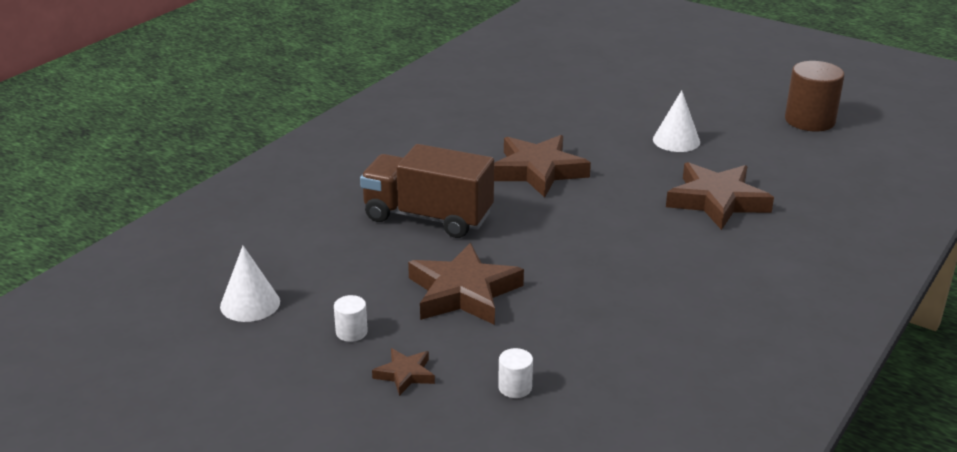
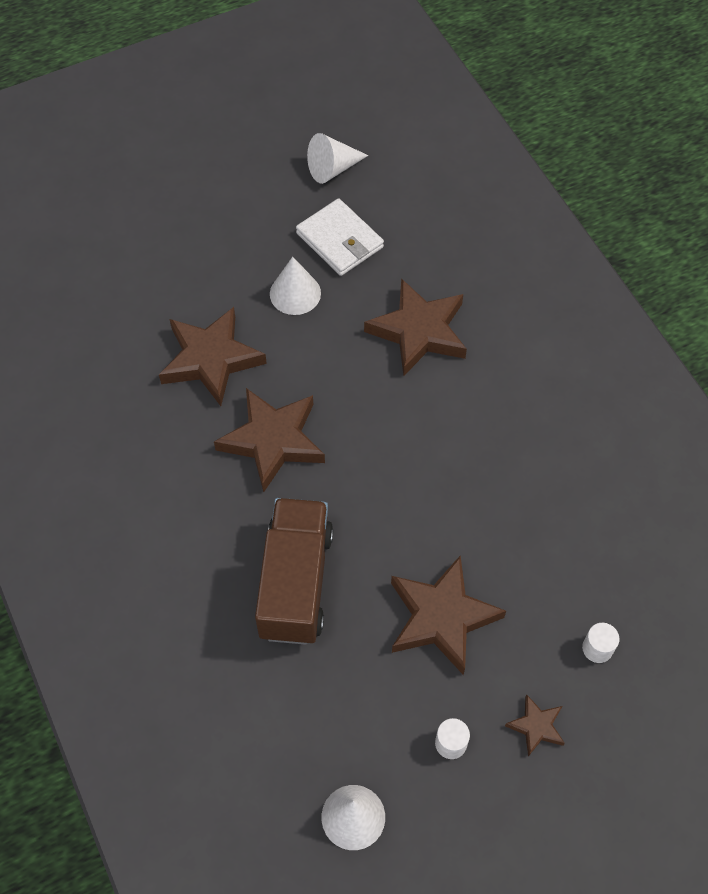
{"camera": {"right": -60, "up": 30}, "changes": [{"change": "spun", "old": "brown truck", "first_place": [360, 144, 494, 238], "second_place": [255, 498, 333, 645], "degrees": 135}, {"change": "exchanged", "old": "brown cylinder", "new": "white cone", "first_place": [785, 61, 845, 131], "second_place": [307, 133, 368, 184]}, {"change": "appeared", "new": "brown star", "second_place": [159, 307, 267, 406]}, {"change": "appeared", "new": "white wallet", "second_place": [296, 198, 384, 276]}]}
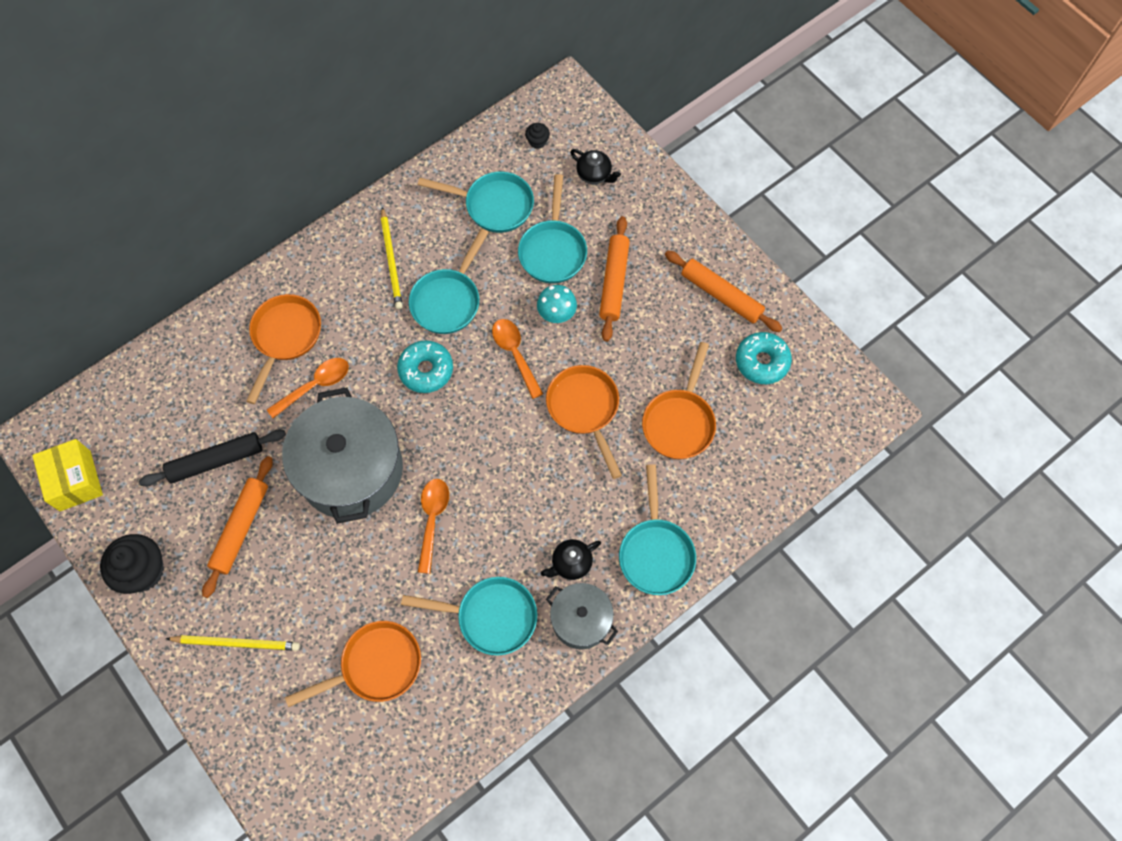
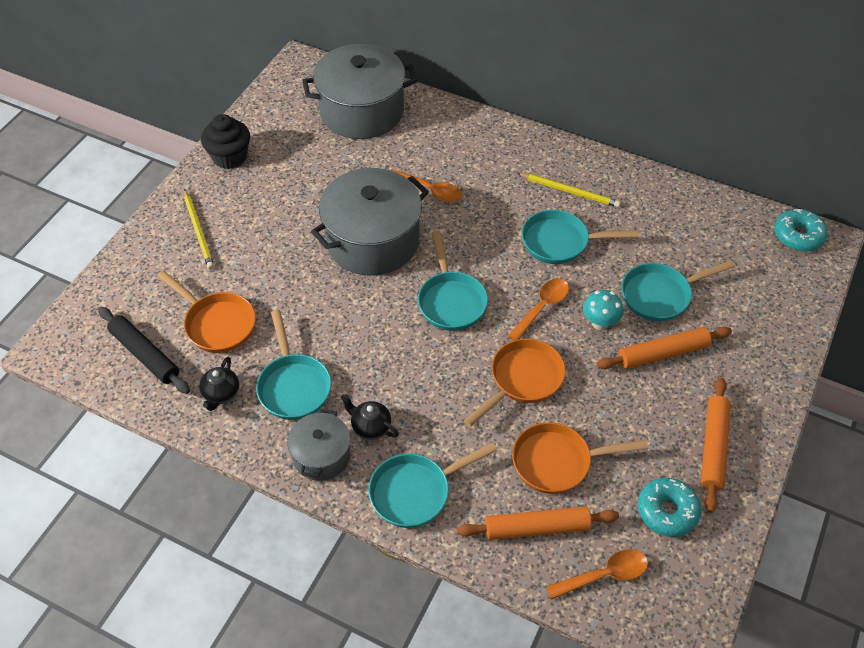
{"camera": {"right": 65, "up": -15}, "changes": [{"change": "missing", "old": "yellow box", "first_place": [32, 439, 103, 511]}, {"change": "relocated", "old": "black rolling pin", "first_place": [139, 429, 286, 486], "second_place": [98, 307, 190, 394]}, {"change": "relocated", "old": "orange rolling pin", "first_place": [202, 456, 273, 598], "second_place": [457, 506, 619, 540]}, {"change": "missing", "old": "orange pan", "first_place": [246, 294, 321, 404]}, {"change": "spun", "old": "yellow pencil", "first_place": [381, 207, 403, 309], "second_place": [517, 173, 621, 207], "degrees": -120}, {"change": "relocated", "old": "turquoise donut", "first_place": [397, 340, 453, 393], "second_place": [774, 209, 828, 252]}, {"change": "relocated", "old": "turquoise pan", "first_place": [418, 172, 534, 233], "second_place": [418, 230, 488, 331]}, {"change": "relocated", "old": "orange spoon", "first_place": [418, 479, 449, 574], "second_place": [546, 550, 648, 600]}, {"change": "missing", "old": "black cupcake", "first_place": [525, 123, 550, 149]}, {"change": "relocated", "old": "black teapot", "first_place": [570, 149, 621, 184], "second_place": [199, 357, 239, 411]}, {"change": "appeared", "new": "grey pot", "second_place": [302, 44, 417, 139]}]}
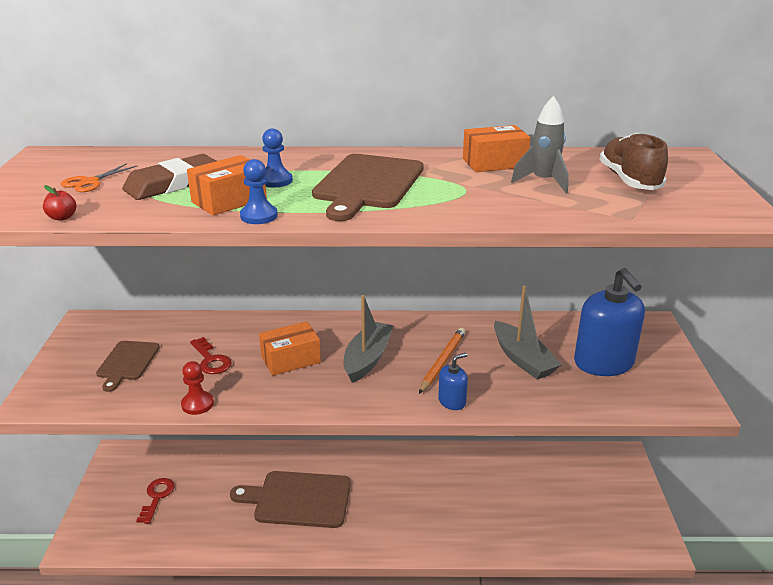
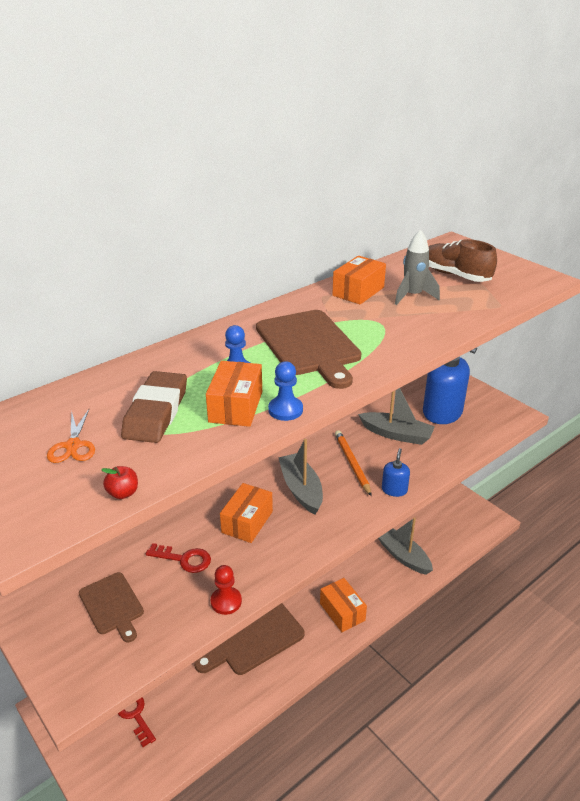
{"camera": {"right": -40, "up": 5}, "changes": [{"change": "appeared", "new": "orange box", "second_place": [320, 578, 367, 632]}, {"change": "appeared", "new": "grey boat", "second_place": [378, 517, 433, 575]}]}
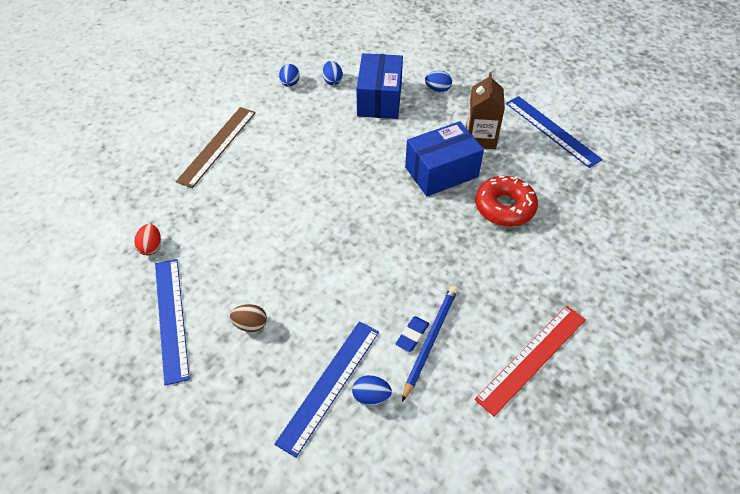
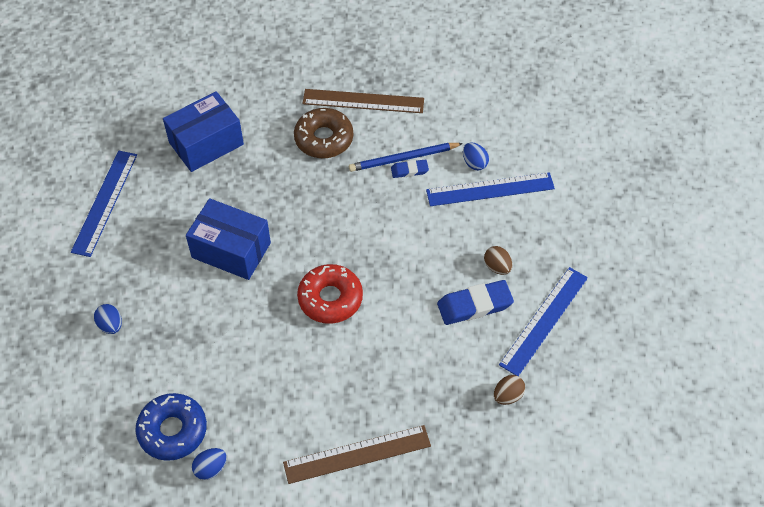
{"camera": {"right": -130, "up": 5}, "changes": [{"change": "colour", "old": "red egg", "new": "brown egg", "first_place": [134, 224, 161, 255], "second_place": [494, 375, 525, 405]}, {"change": "exchanged", "old": "blue egg", "new": "blue donut", "first_place": [322, 61, 343, 85], "second_place": [136, 393, 207, 461]}, {"change": "relocated", "old": "blue box", "first_place": [356, 53, 403, 119], "second_place": [163, 91, 244, 172]}, {"change": "missing", "old": "brown carton", "first_place": [466, 72, 505, 149]}, {"change": "relocated", "old": "red donut", "first_place": [475, 176, 538, 227], "second_place": [297, 264, 363, 324]}, {"change": "colour", "old": "red ruler", "new": "brown ruler", "first_place": [475, 306, 586, 416], "second_place": [302, 89, 424, 113]}, {"change": "appeared", "new": "brown donut", "second_place": [294, 108, 353, 158]}, {"change": "appeared", "new": "blue eraser", "second_place": [437, 280, 514, 325]}]}
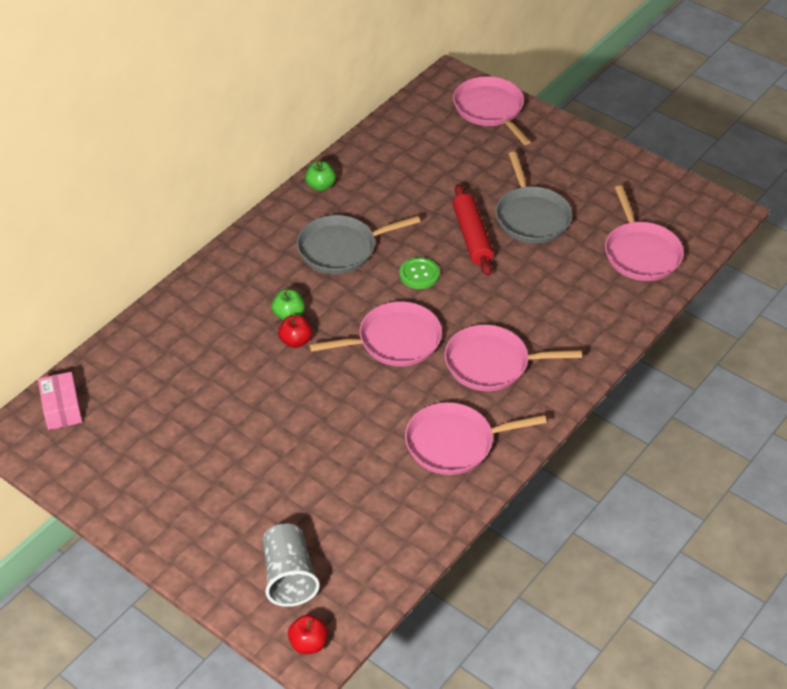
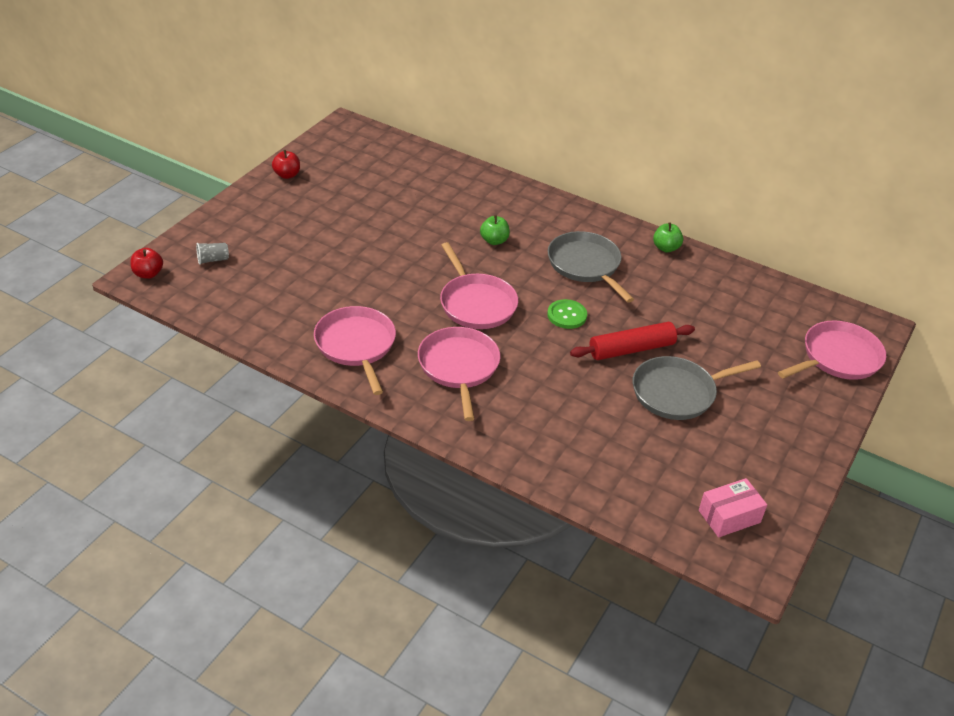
{"camera": {"right": 80, "up": -5}, "changes": [{"change": "relocated", "old": "pink box", "first_place": [38, 372, 82, 430], "second_place": [699, 478, 767, 537]}, {"change": "size", "old": "grey cup", "first_place": [262, 524, 320, 607], "second_place": [196, 243, 229, 265], "factor": 0.51}, {"change": "relocated", "old": "red apple", "first_place": [278, 315, 312, 348], "second_place": [272, 150, 300, 179]}, {"change": "missing", "old": "pink pan", "first_place": [605, 185, 684, 281]}]}
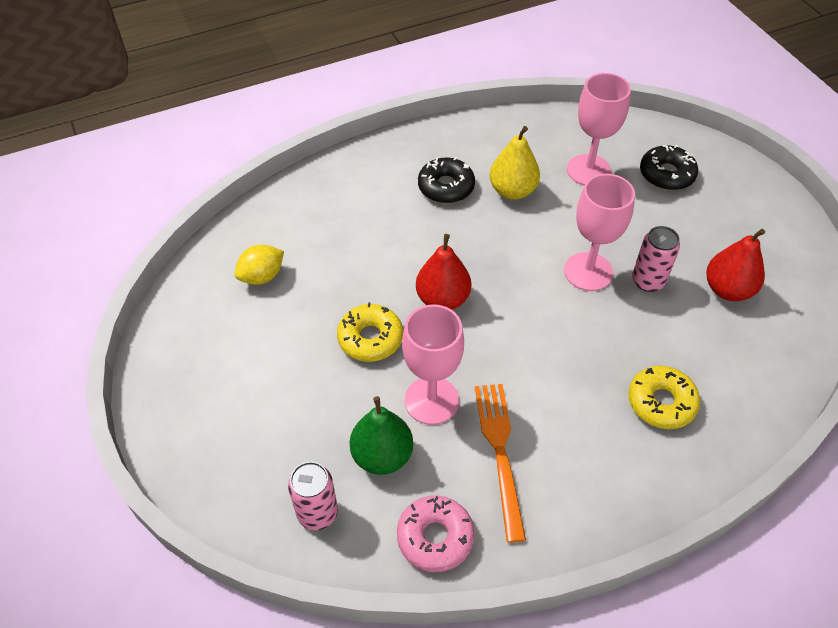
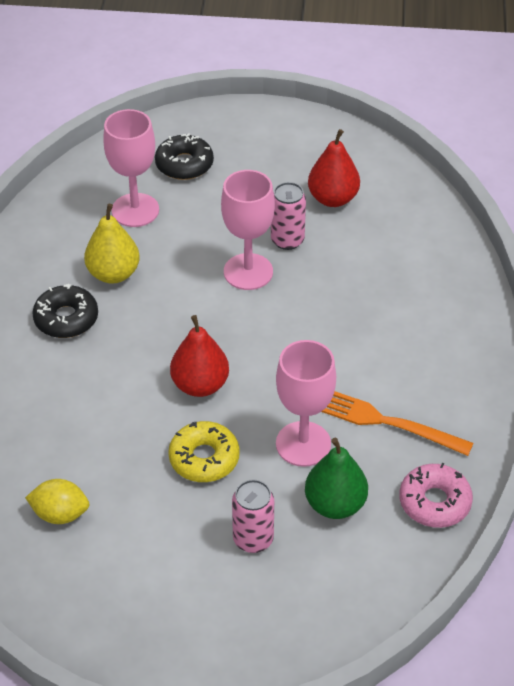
{"camera": {"right": -60, "up": -5}, "changes": [{"change": "spun", "old": "yellow lemon", "first_place": [234, 245, 284, 285], "second_place": [25, 479, 89, 524], "degrees": -75}, {"change": "relocated", "old": "pink can", "first_place": [288, 462, 338, 530], "second_place": [232, 479, 274, 553]}, {"change": "missing", "old": "yellow donut", "first_place": [628, 366, 700, 429]}]}
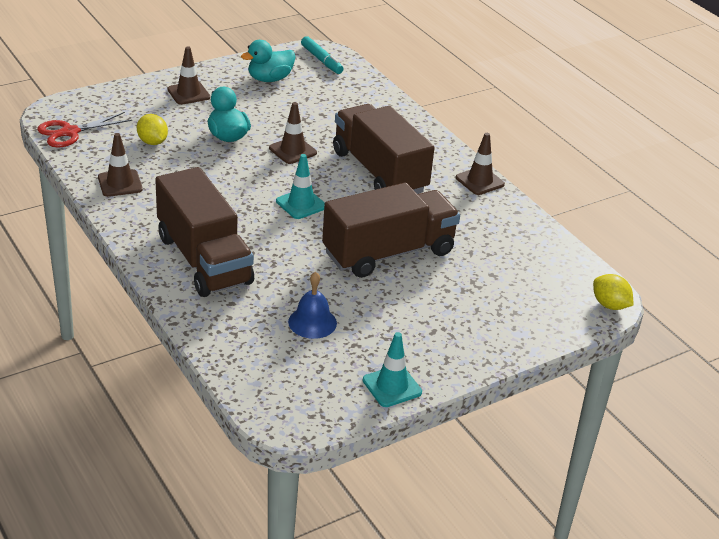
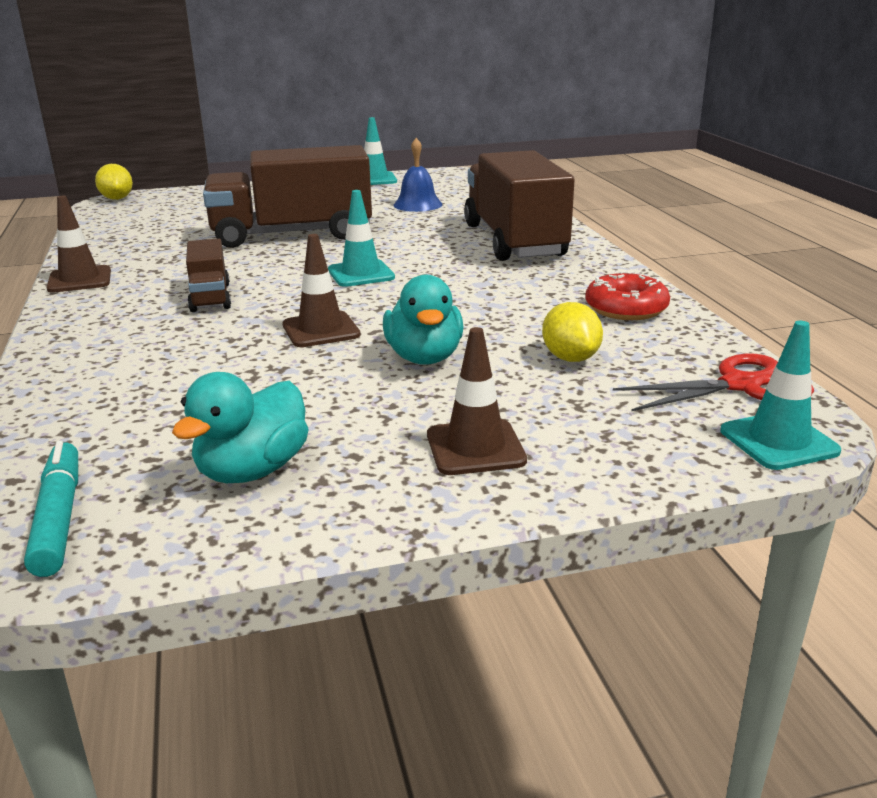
{"camera": {"right": -160, "up": -10}, "changes": [{"change": "exchanged", "old": "brown traffic cone", "new": "red donut", "first_place": [98, 133, 143, 197], "second_place": [585, 271, 670, 320]}, {"change": "spun", "old": "turquoise duck", "first_place": [241, 40, 296, 82], "second_place": [172, 372, 309, 483], "degrees": 135}, {"change": "size", "old": "brown truck", "first_place": [333, 104, 435, 194], "second_place": [186, 239, 231, 312], "factor": 0.48}, {"change": "appeared", "new": "turquoise traffic cone", "second_place": [720, 321, 841, 470]}]}
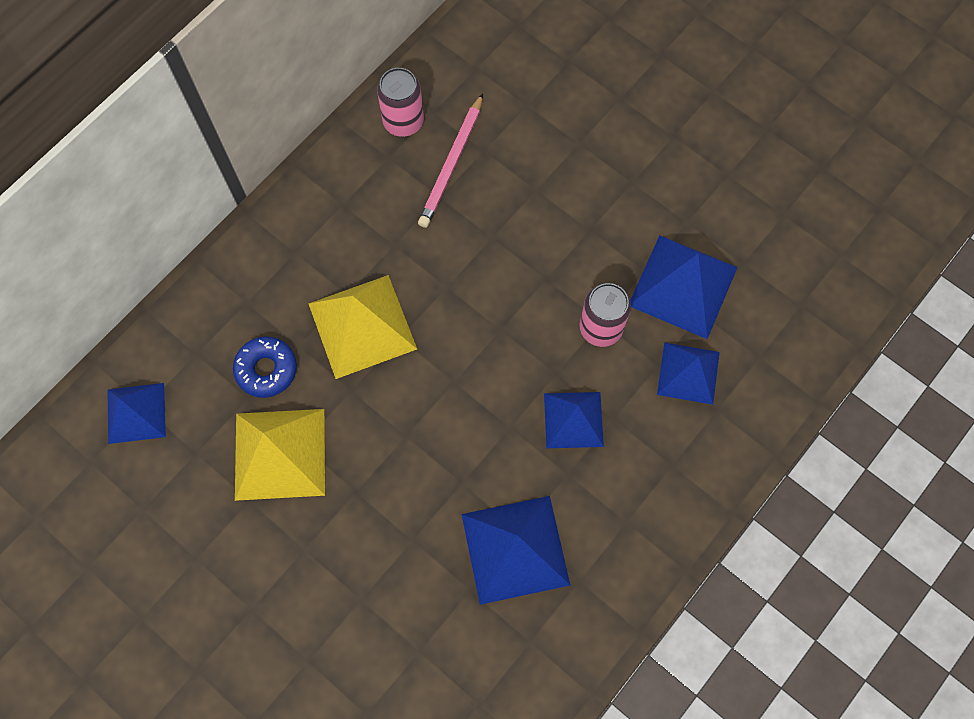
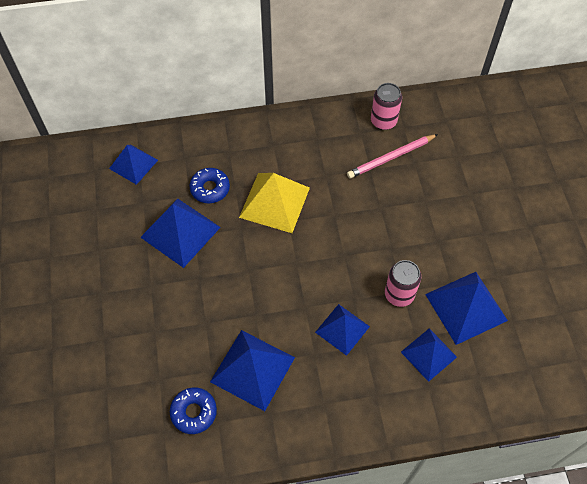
{"camera": {"right": 40, "up": -10}, "changes": [{"change": "colour", "old": "yellow pyramid", "new": "blue pyramid", "first_place": [235, 409, 325, 501], "second_place": [140, 199, 221, 268]}, {"change": "appeared", "new": "blue donut", "second_place": [170, 387, 217, 434]}]}
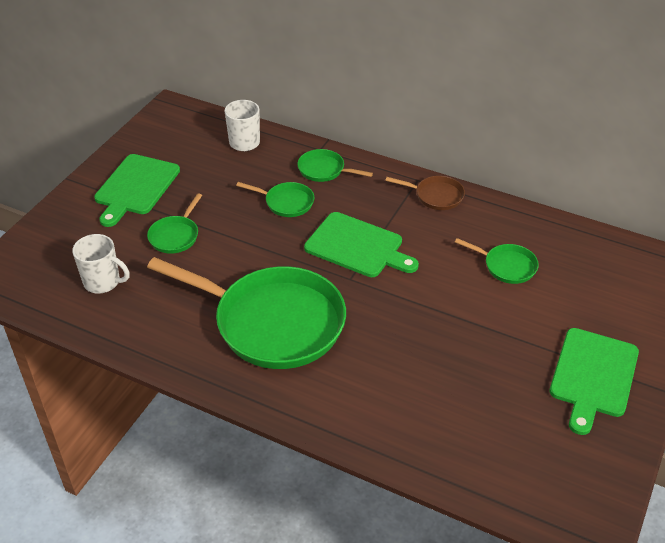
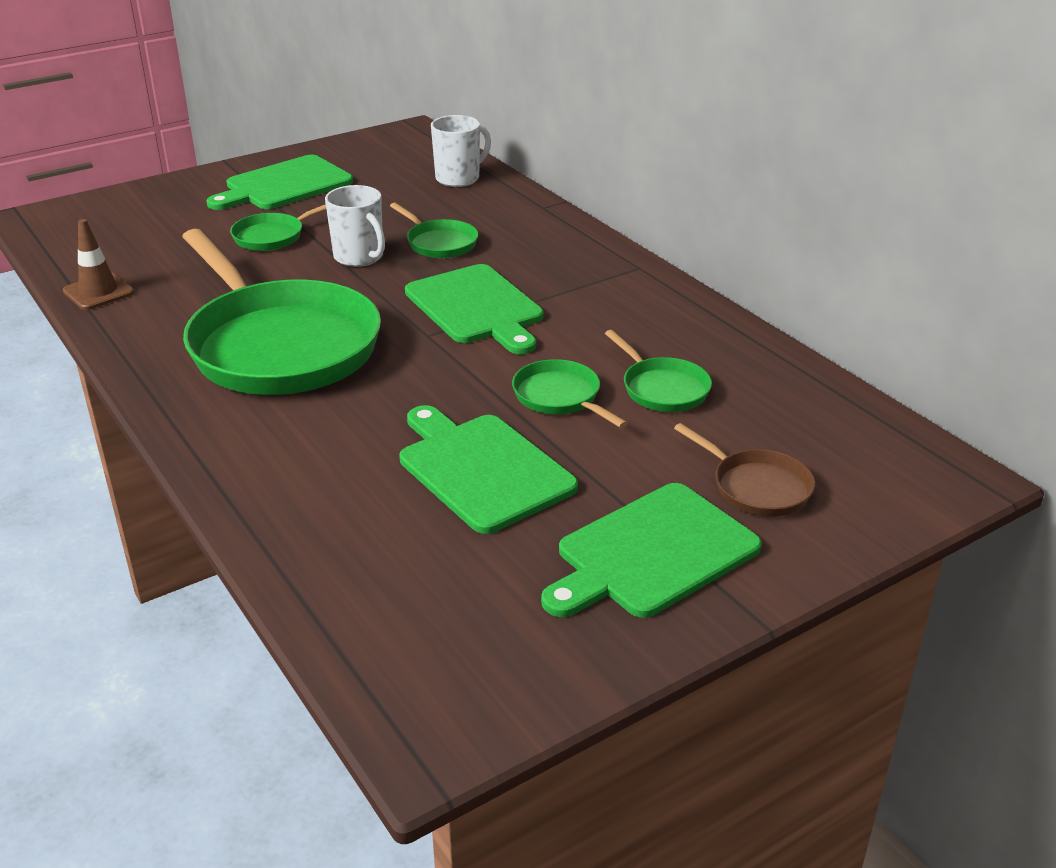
{"camera": {"right": 30, "up": -10}, "changes": [{"change": "relocated", "old": "white mug", "first_place": [72, 234, 130, 294], "second_place": [325, 185, 385, 267]}, {"change": "relocated", "old": "green pan", "first_place": [297, 149, 373, 182], "second_place": [512, 359, 628, 428]}, {"change": "relocated", "old": "brown pan", "first_place": [385, 176, 465, 210], "second_place": [674, 423, 815, 517]}, {"change": "appeared", "new": "brown traffic cone", "second_place": [63, 219, 134, 310]}, {"change": "appeared", "new": "green cutting board", "second_place": [400, 405, 578, 534]}]}
